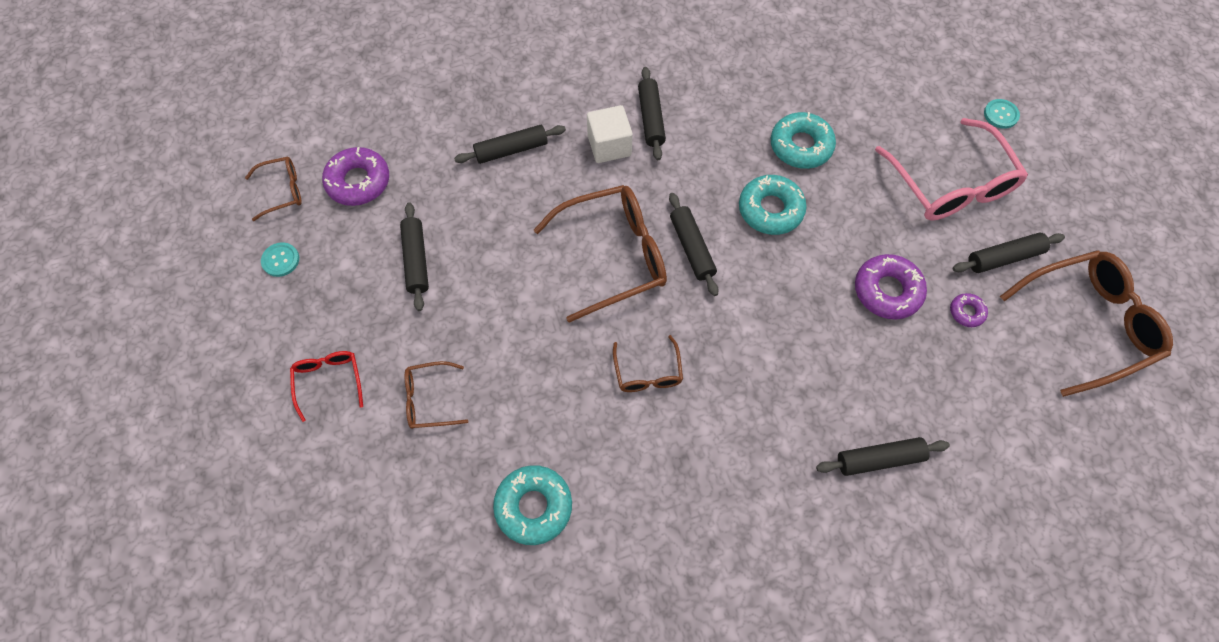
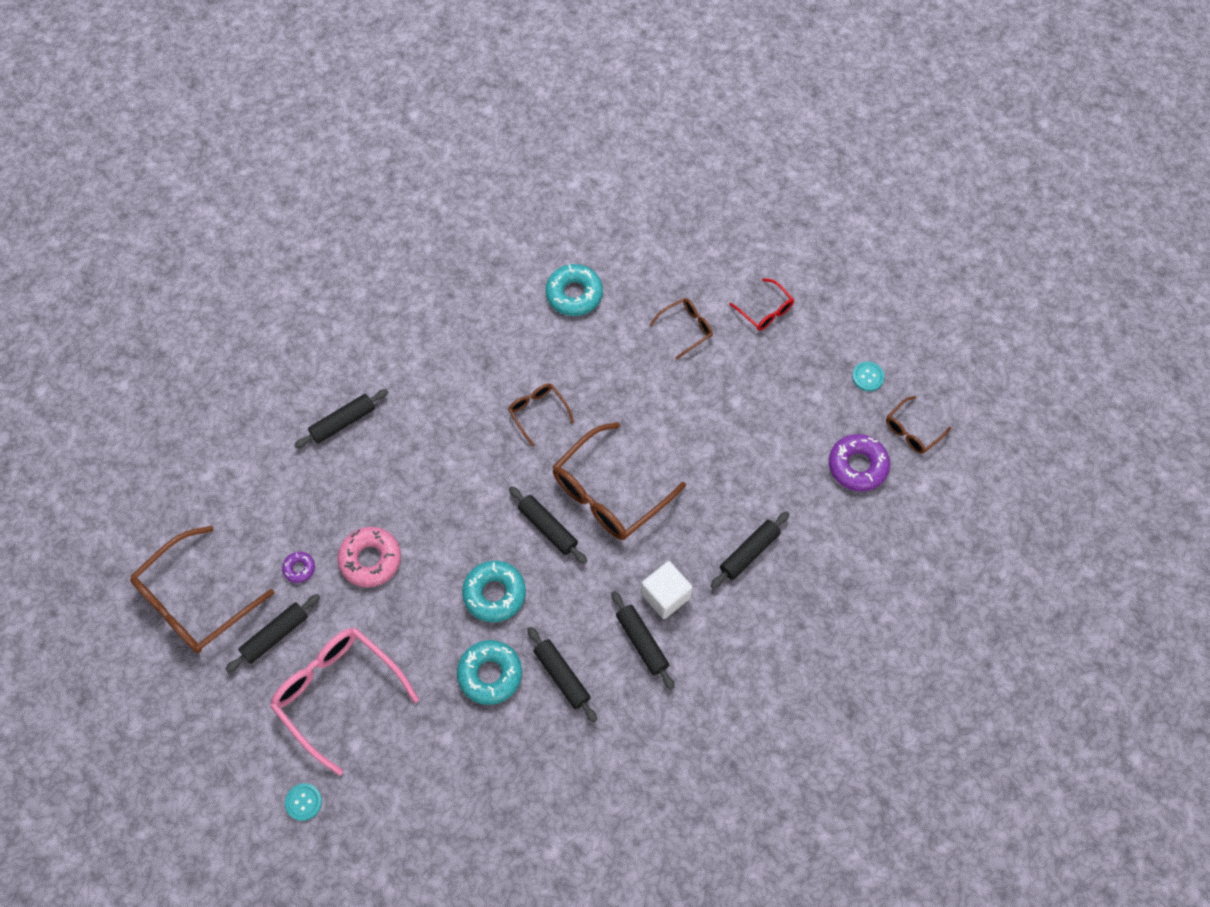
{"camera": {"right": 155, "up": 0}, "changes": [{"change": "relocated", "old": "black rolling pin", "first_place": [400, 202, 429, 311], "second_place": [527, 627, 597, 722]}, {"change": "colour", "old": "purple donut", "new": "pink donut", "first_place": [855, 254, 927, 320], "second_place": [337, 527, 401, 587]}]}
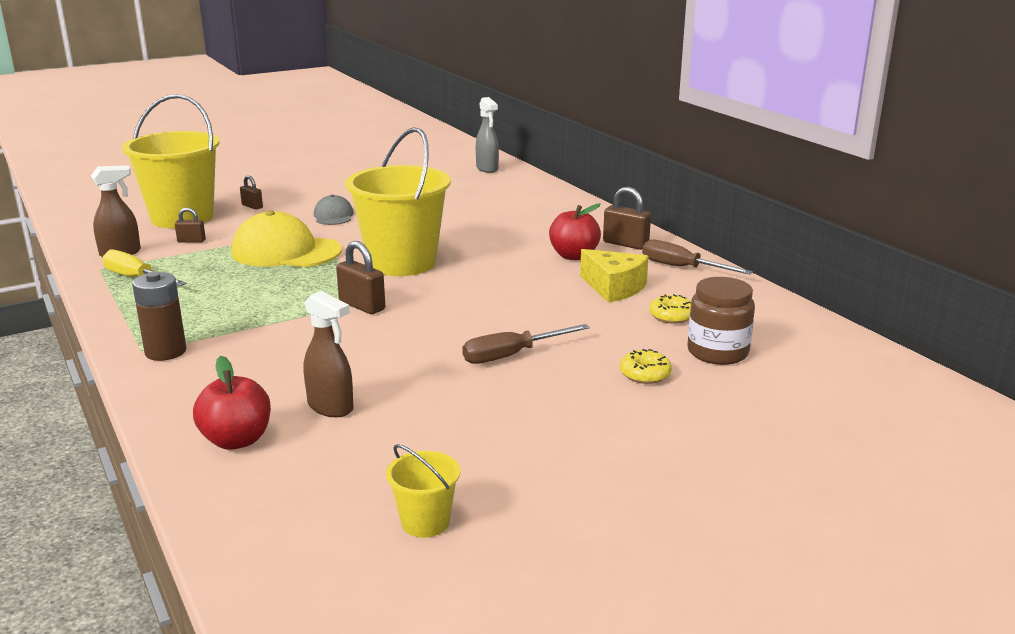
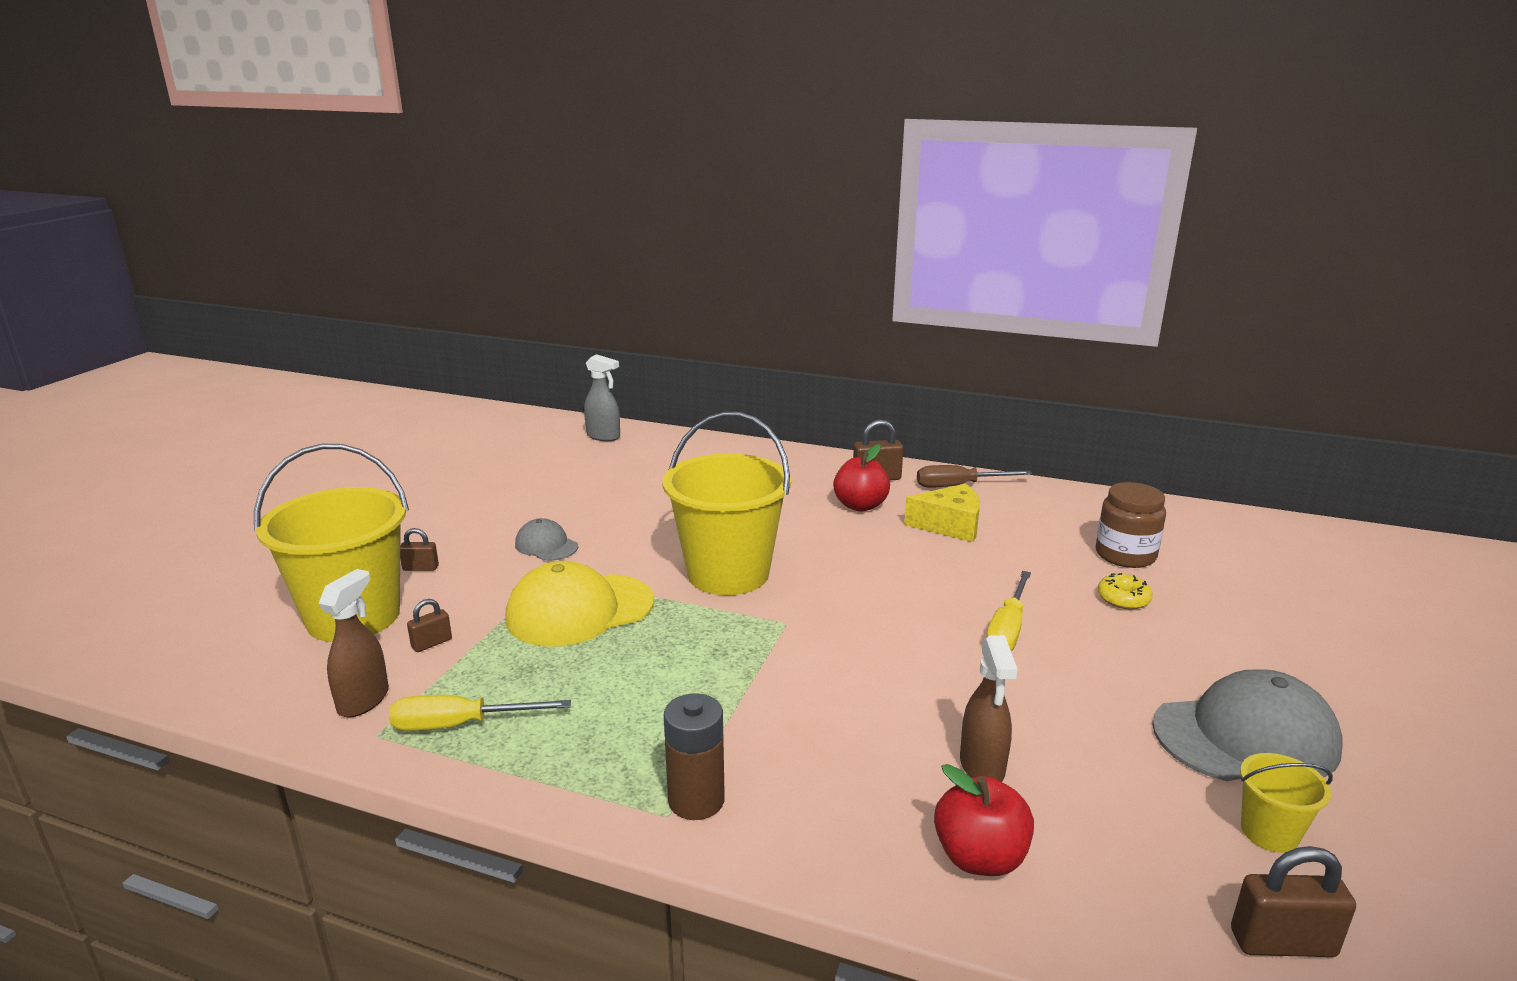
{"camera": {"right": -40, "up": 0}, "changes": [{"change": "spun", "old": "brown spray bottle", "first_place": [304, 291, 353, 417], "second_place": [960, 635, 1018, 782], "degrees": 90}, {"change": "relocated", "old": "brown padlock", "first_place": [336, 241, 385, 314], "second_place": [1231, 846, 1356, 957]}, {"change": "colour", "old": "brown screwdriver", "new": "yellow screwdriver", "first_place": [462, 324, 590, 364], "second_place": [986, 571, 1031, 651]}, {"change": "missing", "old": "yellow donut", "first_place": [649, 294, 691, 324]}, {"change": "appeared", "new": "grey cap", "second_place": [1152, 669, 1343, 781]}]}
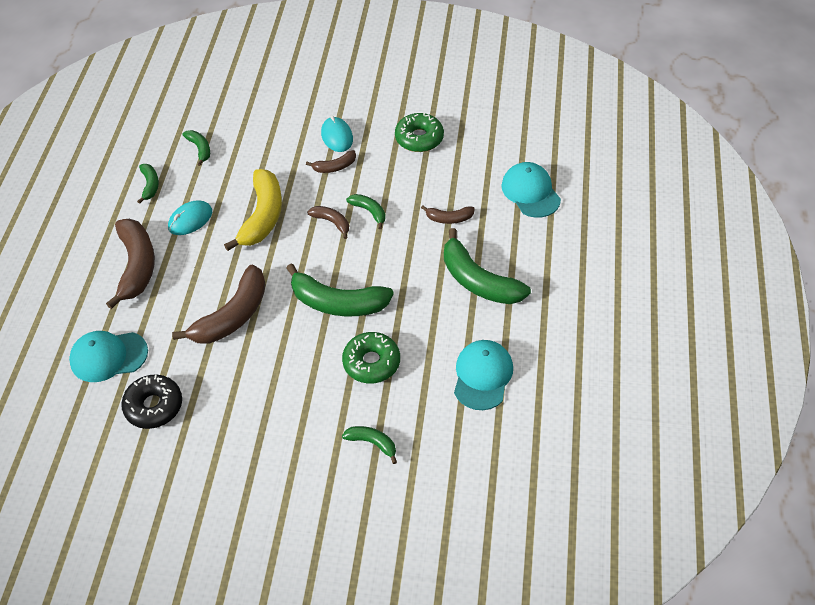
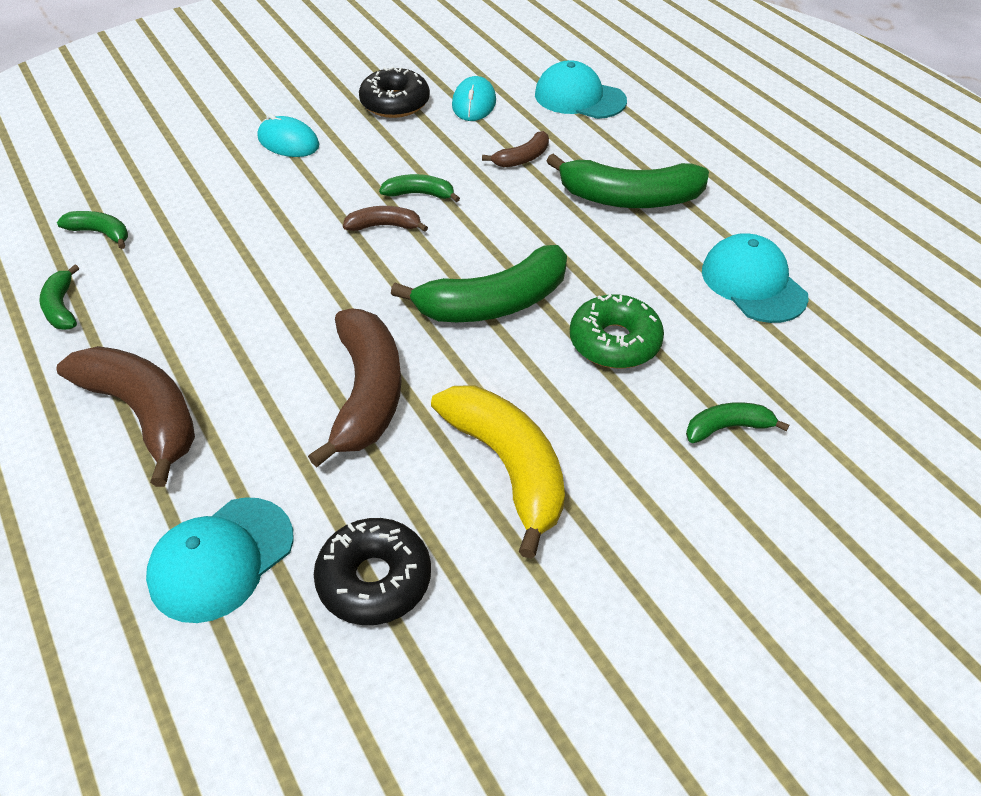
{"camera": {"right": -40, "up": -5}, "changes": [{"change": "spun", "old": "green banana", "first_place": [137, 164, 159, 204], "second_place": [39, 264, 79, 330], "degrees": -150}, {"change": "relocated", "old": "turquoise mouse", "first_place": [168, 200, 212, 235], "second_place": [452, 76, 496, 121]}, {"change": "relocated", "old": "yellow banana", "first_place": [224, 169, 282, 251], "second_place": [431, 385, 565, 559]}, {"change": "missing", "old": "brown banana", "first_place": [306, 150, 356, 173]}, {"change": "colour", "old": "green donut", "new": "black donut", "first_place": [395, 113, 444, 152], "second_place": [359, 67, 430, 118]}]}
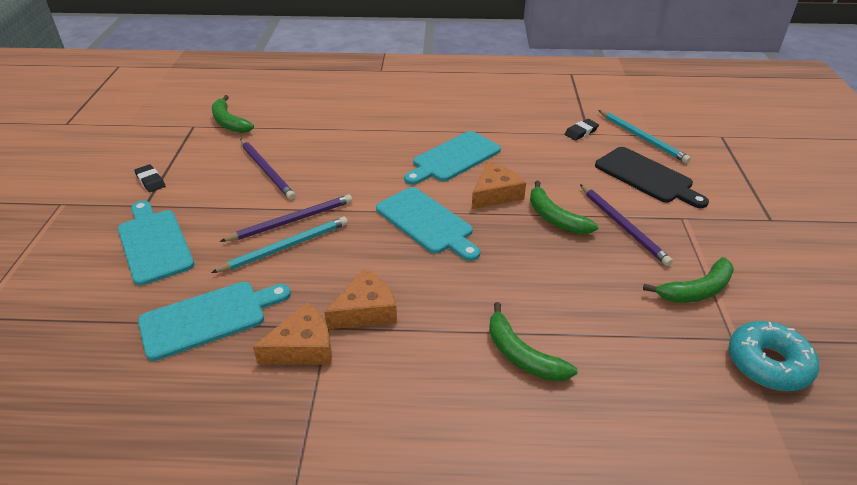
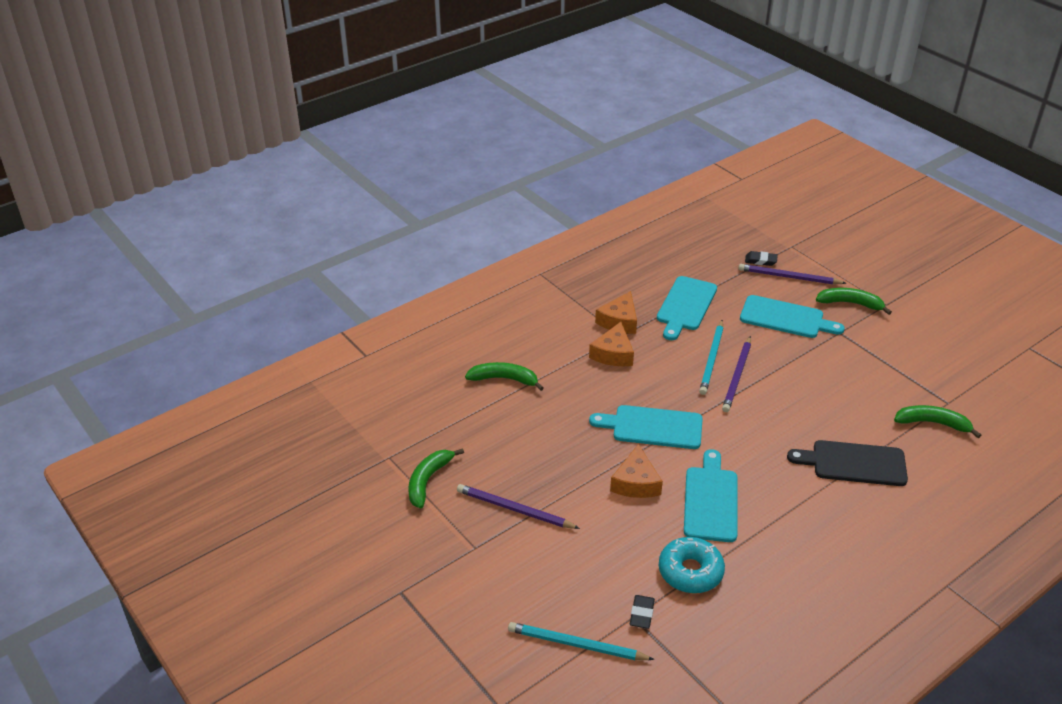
{"camera": {"right": 140, "up": 0}, "changes": [{"change": "relocated", "old": "black eraser", "first_place": [134, 164, 165, 192], "second_place": [745, 251, 778, 266]}, {"change": "relocated", "old": "purple pencil", "first_place": [240, 139, 295, 200], "second_place": [738, 264, 846, 285]}, {"change": "relocated", "old": "green banana", "first_place": [530, 181, 599, 234], "second_place": [816, 288, 892, 315]}, {"change": "relocated", "old": "black cutting board", "first_place": [595, 147, 709, 208], "second_place": [787, 440, 908, 486]}, {"change": "relocated", "old": "turquoise donut", "first_place": [729, 321, 819, 391], "second_place": [659, 537, 725, 593]}]}
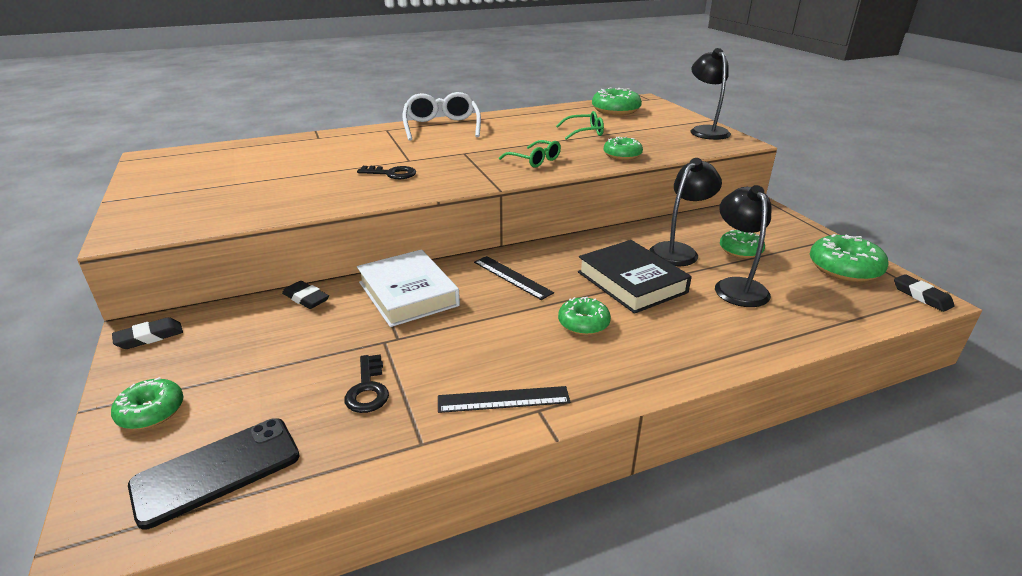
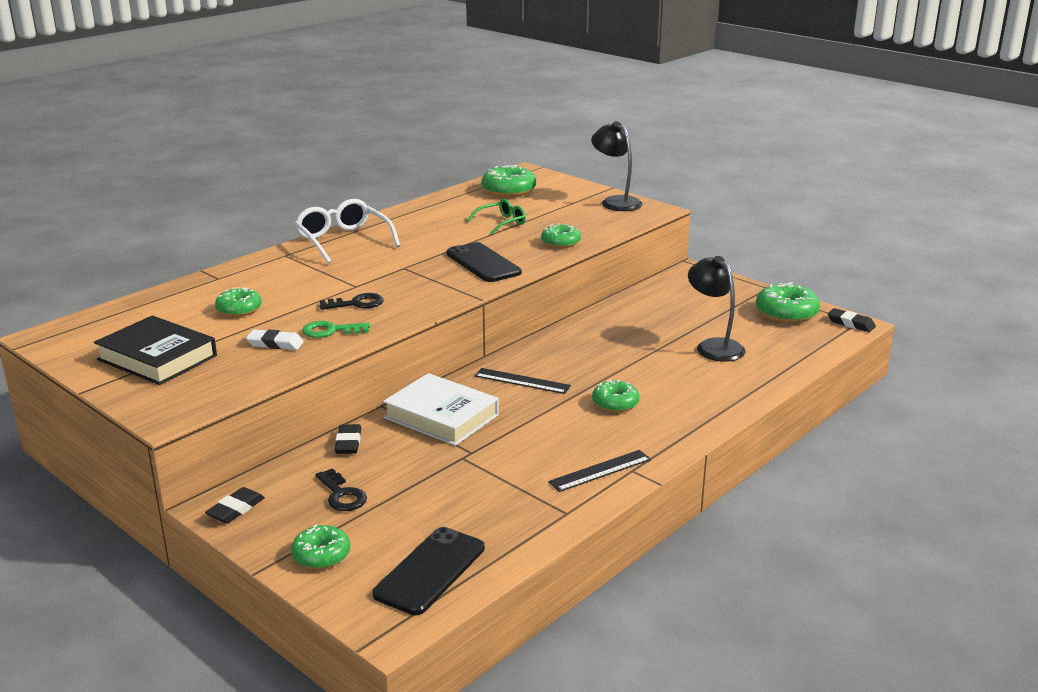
{"camera": {"right": -25, "up": -5}, "changes": [{"change": "spun", "old": "black eraser", "first_place": [282, 281, 329, 309], "second_place": [335, 424, 361, 454], "degrees": 75}, {"change": "relocated", "old": "black key", "first_place": [344, 354, 389, 413], "second_place": [316, 468, 367, 511]}, {"change": "exchanged", "old": "green glasses", "new": "black phone", "first_place": [499, 140, 561, 168], "second_place": [446, 242, 522, 282]}, {"change": "relocated", "old": "black book", "first_place": [578, 240, 692, 314], "second_place": [94, 315, 217, 385]}, {"change": "missing", "old": "black lamp", "first_place": [649, 158, 722, 266]}, {"change": "relocated", "old": "green donut", "first_place": [720, 230, 765, 258], "second_place": [215, 287, 262, 317]}, {"change": "appeared", "new": "white eraser", "second_place": [246, 330, 304, 350]}, {"change": "appeared", "new": "green key", "second_place": [302, 321, 370, 338]}]}
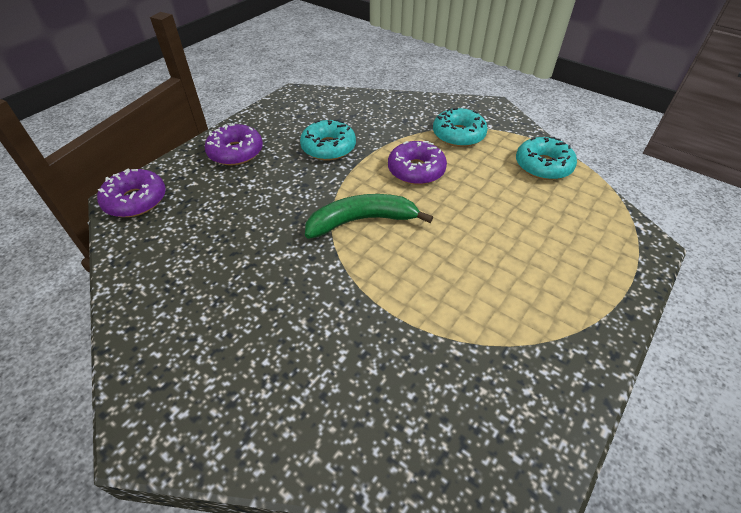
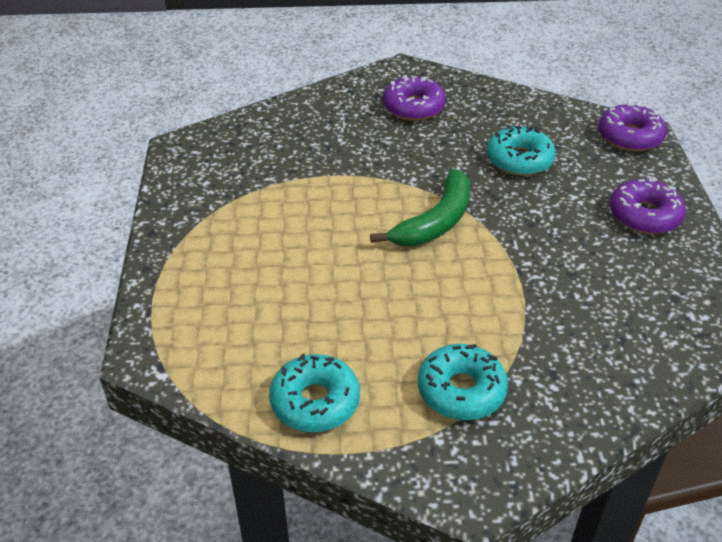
{"camera": {"right": 140, "up": -5}, "changes": [{"change": "relocated", "old": "turquoise donut", "first_place": [300, 119, 356, 160], "second_place": [487, 125, 556, 176]}, {"change": "relocated", "old": "purple donut", "first_place": [388, 141, 447, 185], "second_place": [383, 75, 446, 121]}]}
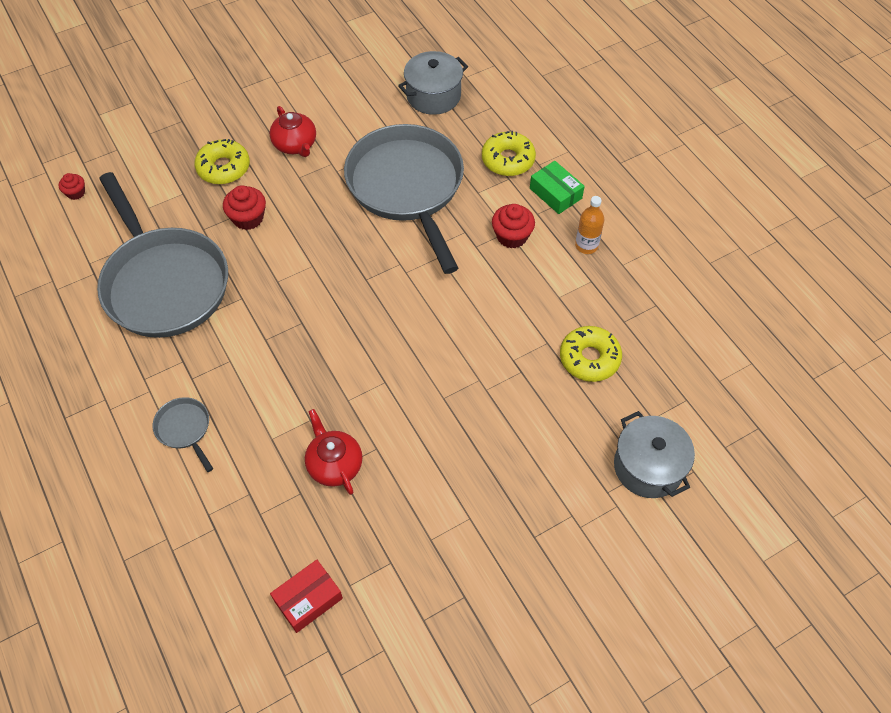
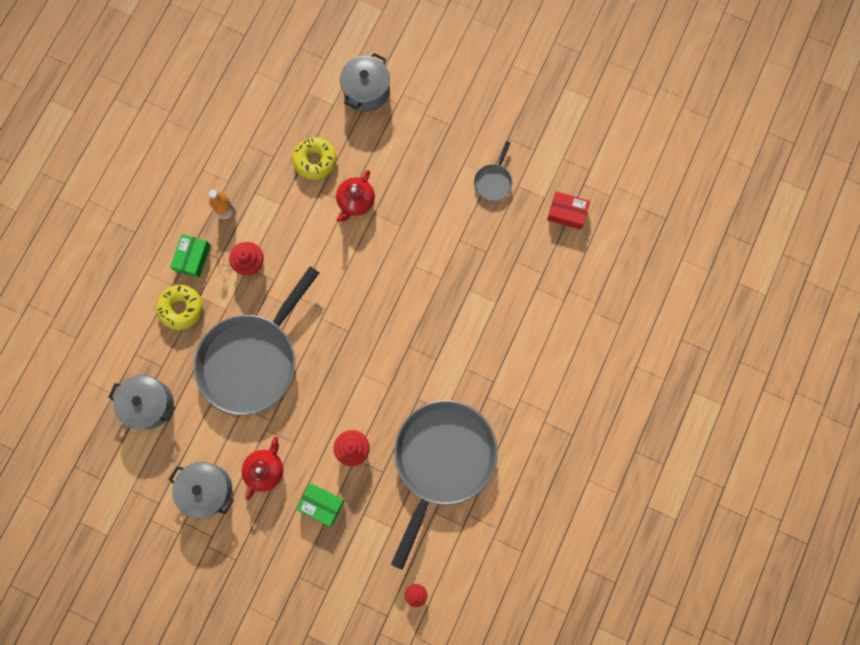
{"camera": {"right": -125, "up": 20}, "changes": [{"change": "relocated", "old": "grey pan", "first_place": [153, 397, 213, 472], "second_place": [474, 141, 512, 201]}, {"change": "exchanged", "old": "yellow donut", "new": "green box", "first_place": [194, 139, 250, 184], "second_place": [296, 484, 345, 527]}, {"change": "relocated", "old": "red teapot", "first_place": [305, 409, 363, 495], "second_place": [336, 170, 375, 222]}, {"change": "appeared", "new": "grey pot", "second_place": [168, 462, 234, 518]}]}
